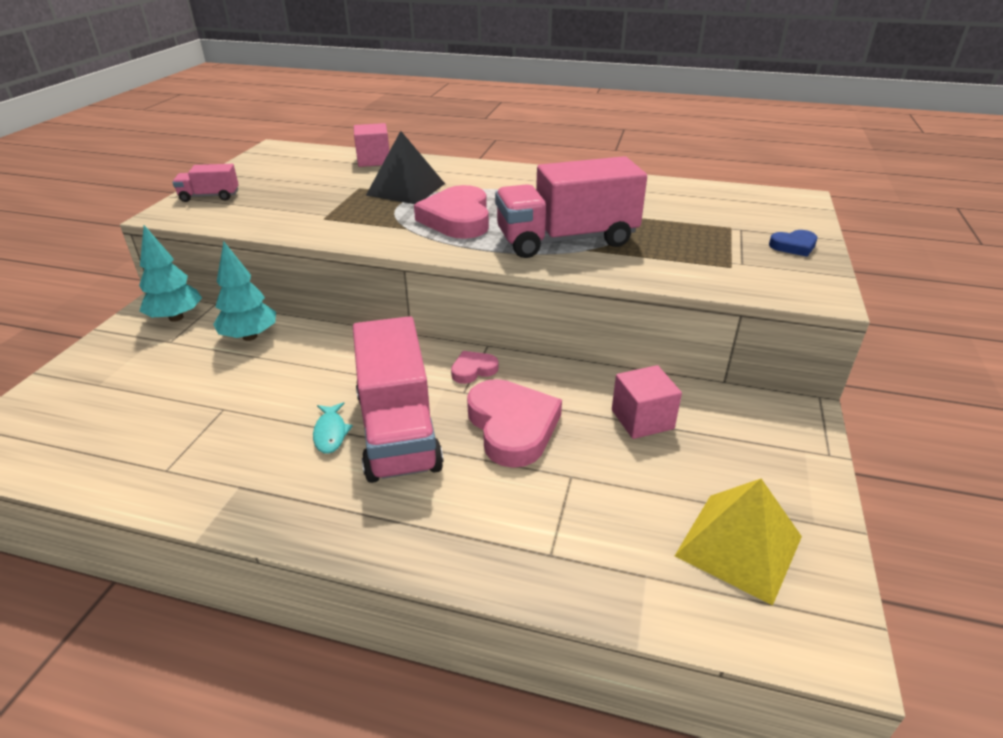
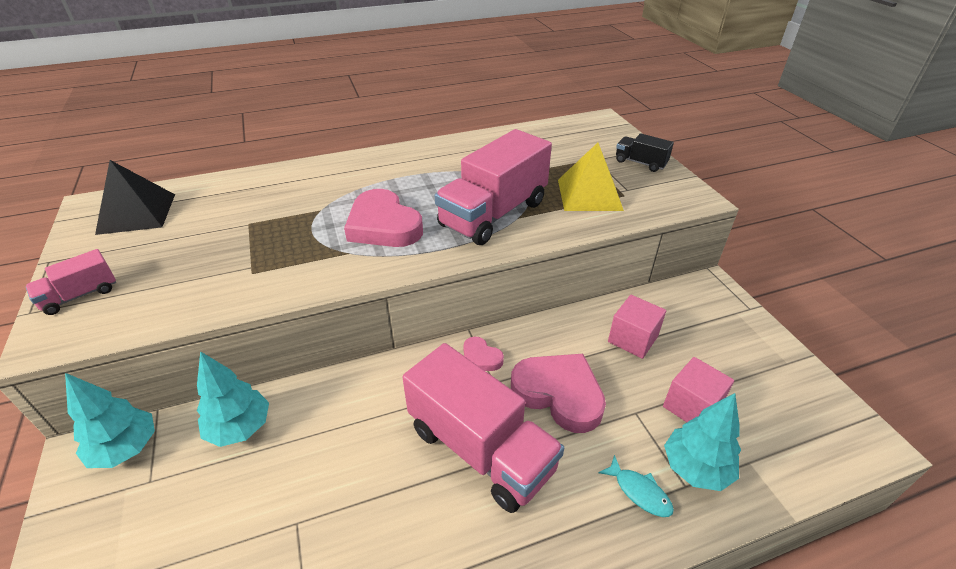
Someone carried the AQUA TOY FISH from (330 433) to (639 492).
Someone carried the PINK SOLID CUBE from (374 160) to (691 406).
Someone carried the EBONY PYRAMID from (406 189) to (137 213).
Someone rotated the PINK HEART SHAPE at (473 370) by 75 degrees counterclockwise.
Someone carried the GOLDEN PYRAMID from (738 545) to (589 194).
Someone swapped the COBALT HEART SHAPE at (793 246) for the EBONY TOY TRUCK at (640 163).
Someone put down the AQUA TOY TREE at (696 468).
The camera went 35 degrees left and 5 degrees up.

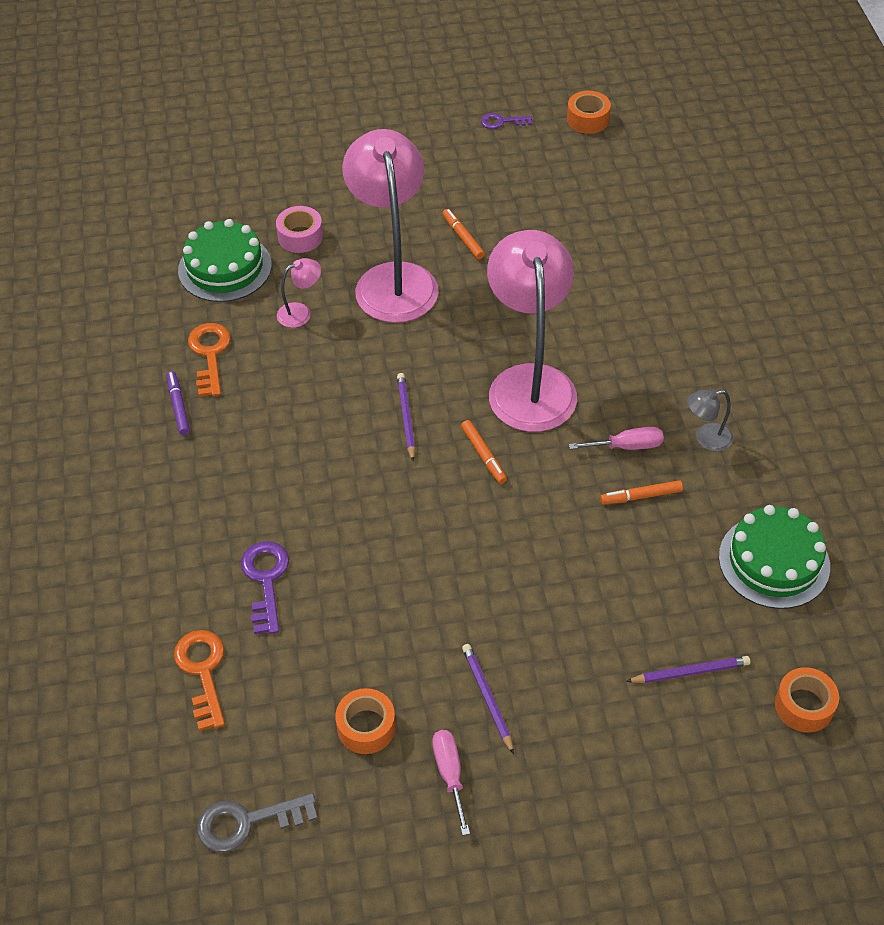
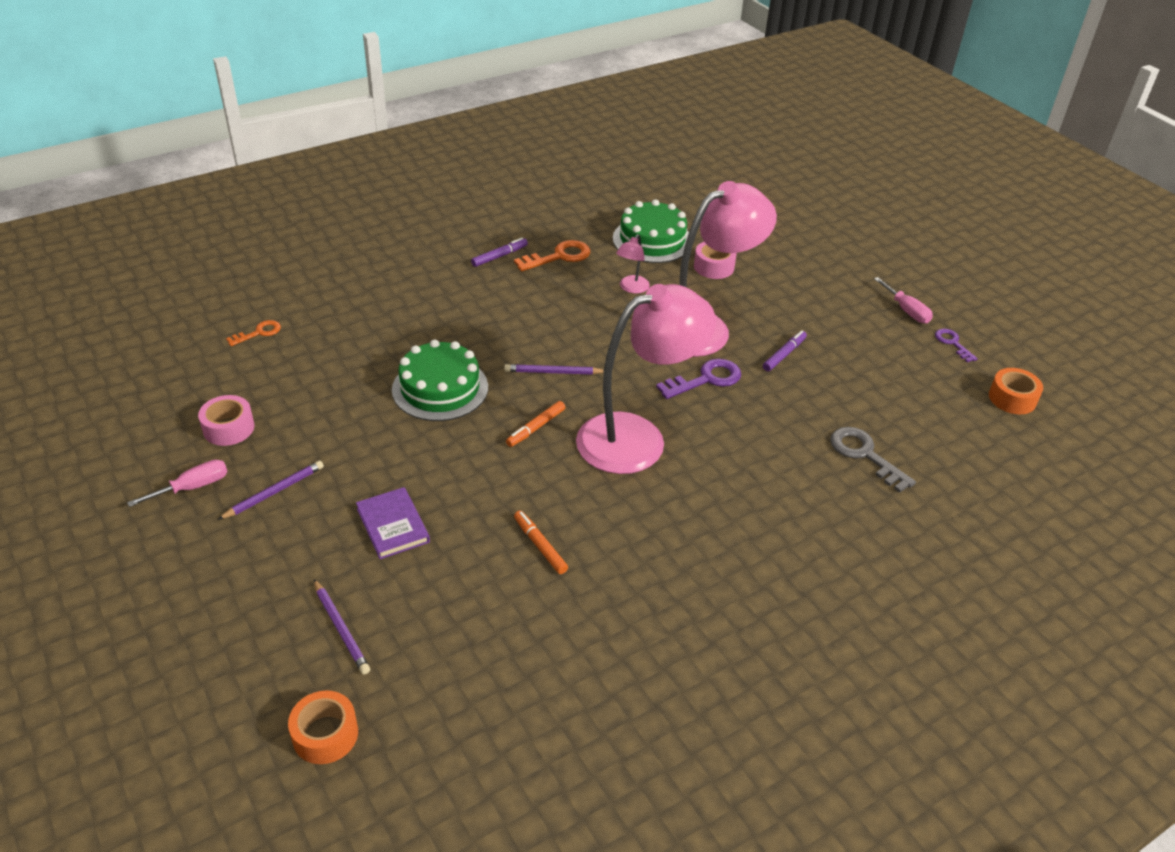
Someone scaled the BRIGHT ORANGE DOOR KEY at (203 672) by 0.62.
Someone carried the GREY DOOR KEY from (247 822) to (865 455).
Someone carried the PURPLE DOOR KEY from (266 580) to (706 379).
Someone rotated the PINK DESK LAMP at (301 312) by 75 degrees clockwise.
Someone repainted the BRIGHT ORANGE TAPE at (366 727), which became the PINK TAPE at (228 428).
Someone rotated the PURPLE LEAD PENCIL at (406 417) by 150 degrees counterclockwise.
Someone repainted the BRIGHT ORANGE MARKER at (463 237), which became the PURPLE MARKER at (784 355).
Someone carried the PINK SCREWDRIVER from (627 446) to (906 311).
Someone took away the GREY DESK LAMP at (706 439).
Someone carried the LEAF-GREEN GATEAU from (774 561) to (440 388).
Someone put down the PURPLE HARDBACK at (393 525).
The camera went 65 degrees right and 10 degrees down.

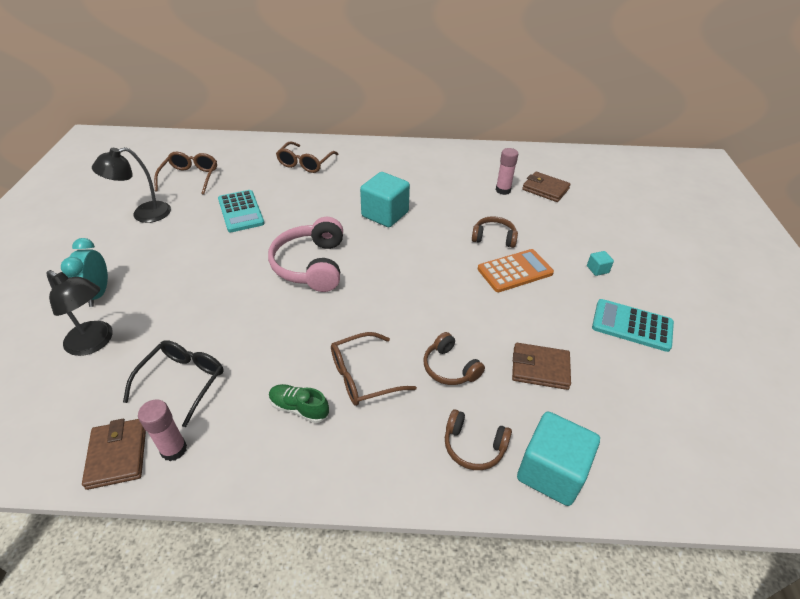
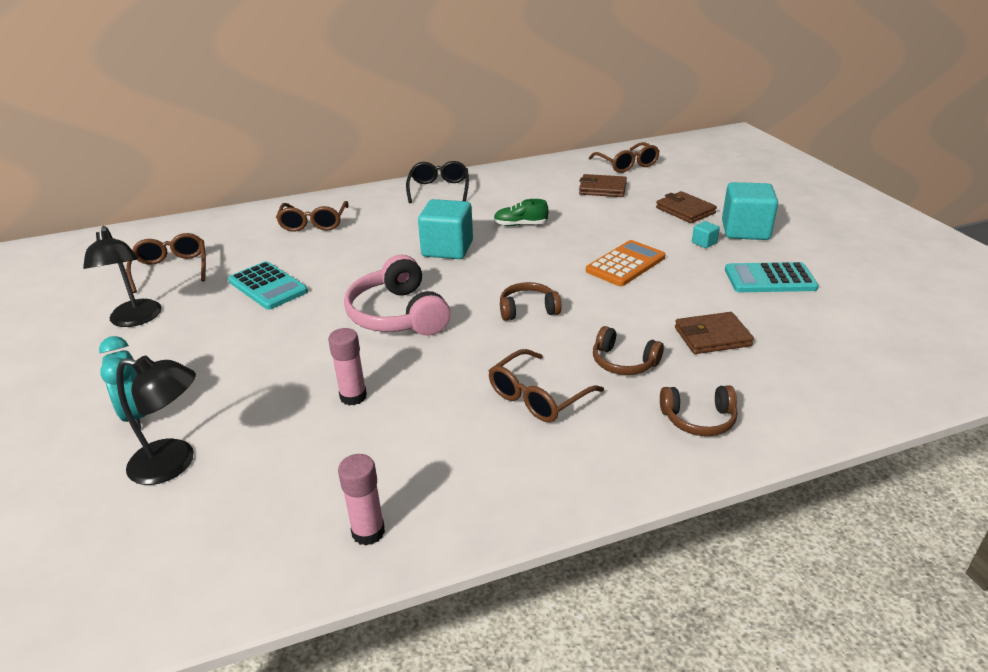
Someone carried the DARK BROWN WALLET from (118 455) to (685 210).
Someone rotated the EBONY DESK LAMP at (143 214) by 60 degrees counterclockwise.
Someone carried the EBONY EYEGLASSES from (183 381) to (439 189).
Someone carried the LEAF-GREEN SNEAKER from (299 408) to (520 224).
Someone carried the DARK BROWN OVER-EAR HEADPHONES from (494 238) to (528 309).
Someone carried the PINK STICK OF GLUE from (503 190) to (353 397).
Someone carried the AQUA SOLID CUBE from (551 472) to (745 230).
Someone put down the DARK BROWN EYEGLASSES at (627 165).
The camera went 20 degrees left and 10 degrees down.

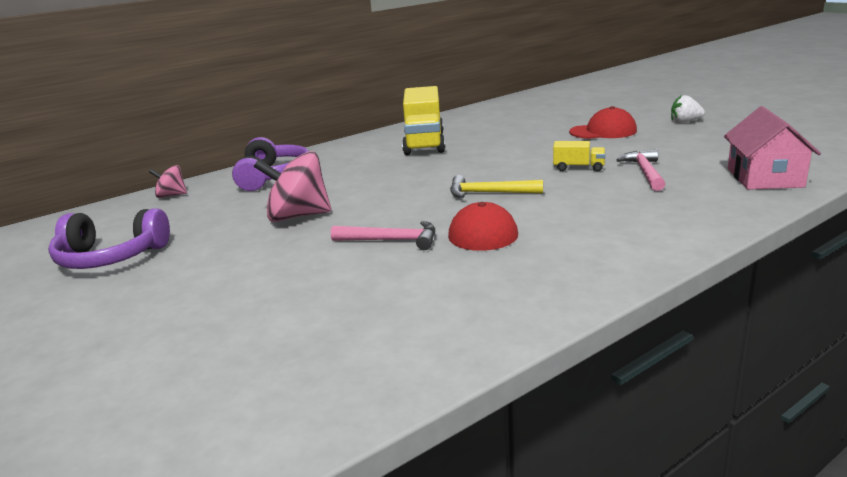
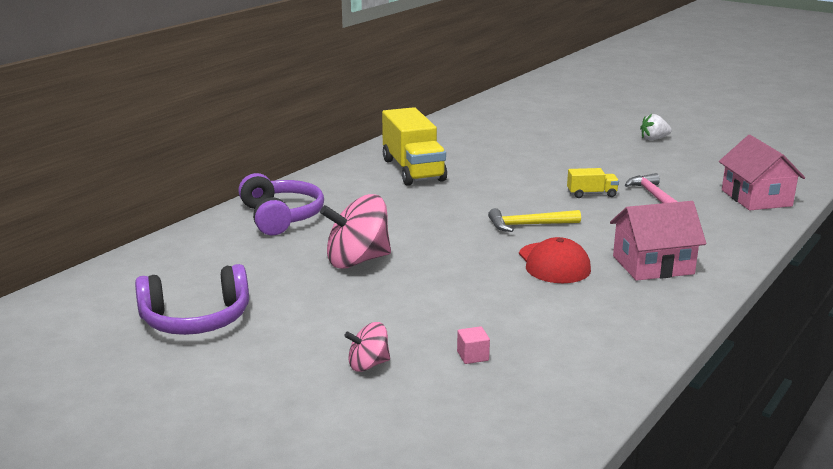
Someone carried the PINK TOY TOP from (171 195) to (368 365).
Someone took away the PINK CLAW HAMMER at (392 240).
Someone took away the RED PEAKED CAP at (603 131).
Someone put down the PINK SOLID CUBE at (472 356).
Someone put down the PINK TOY HOUSE at (653 265).
The camera went 20 degrees left and 0 degrees up.

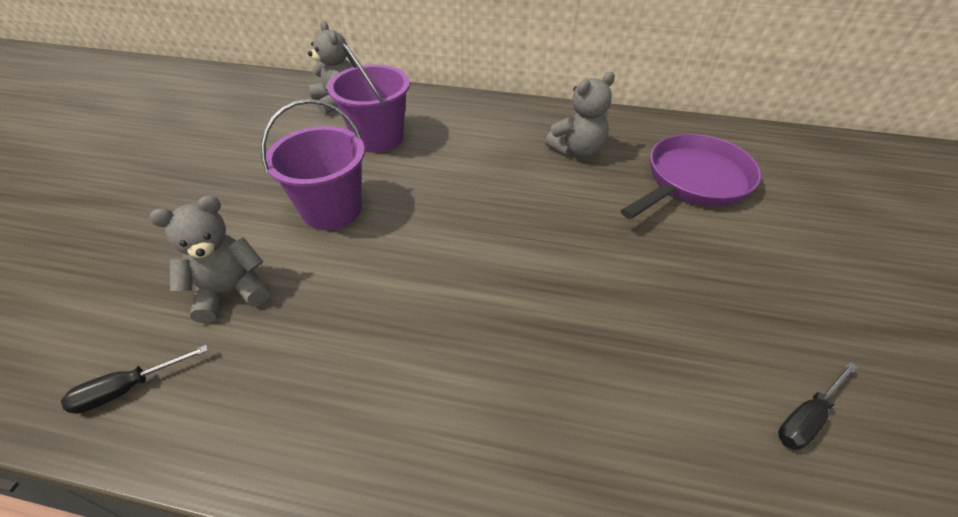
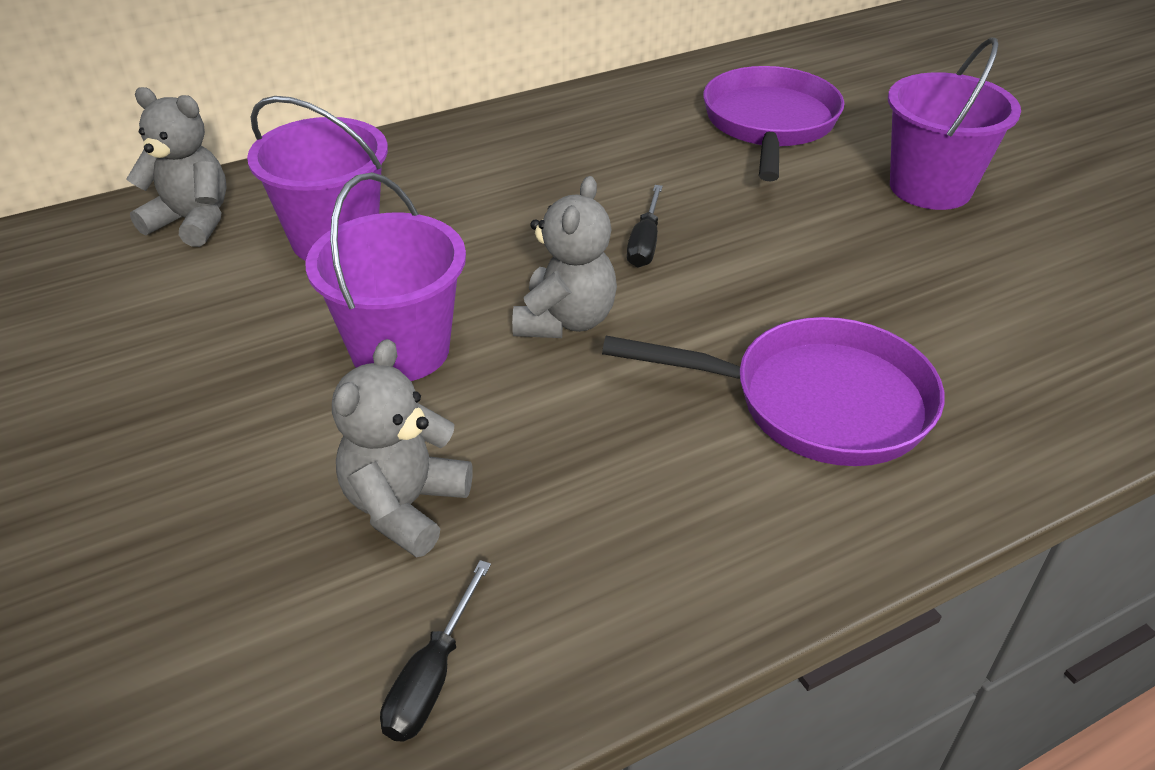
Someone carried the GREY TEDDY from (577 150) to (565 320).
Someone carried the EBONY SCREWDRIVER from (807 417) to (645 243).
Someone put down the PURPLE FRYING PAN at (817 402).
Someone put down the PURPLE SAND BUCKET at (930 188).
The camera went 40 degrees left and 5 degrees down.

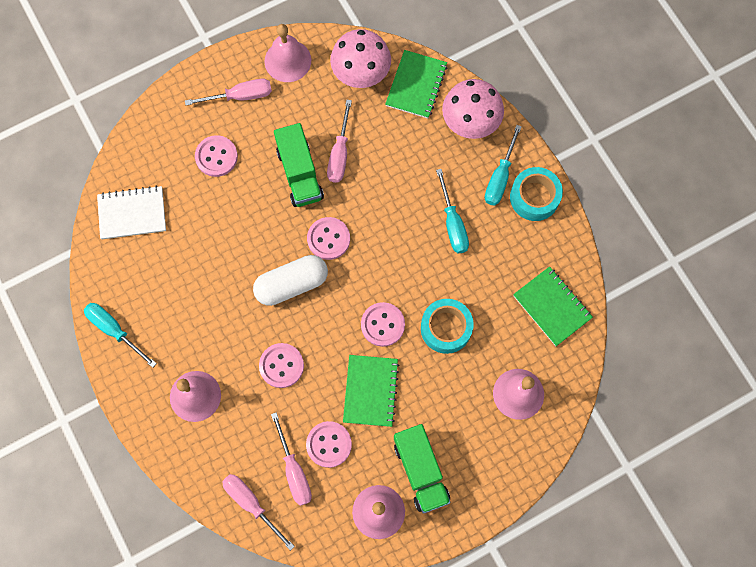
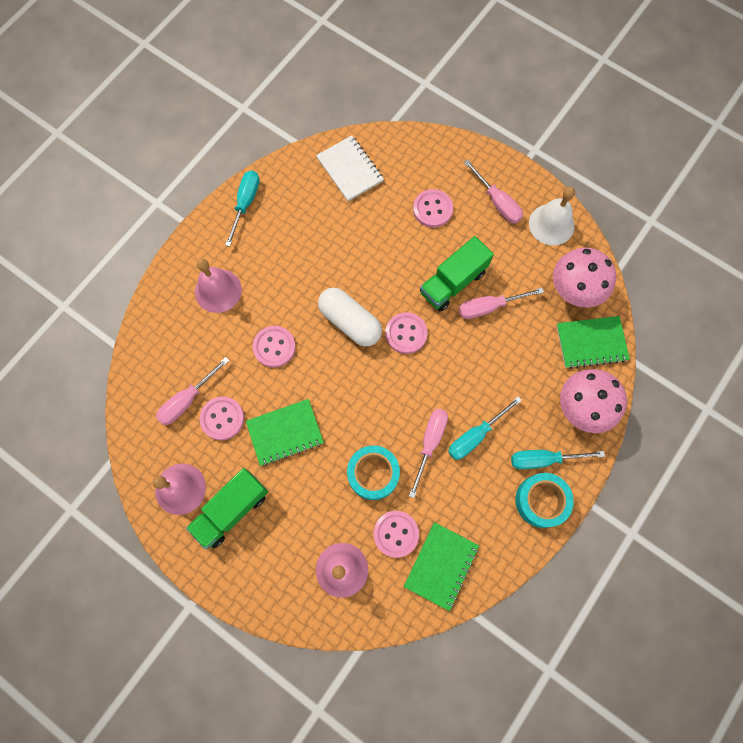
Someone carried the PINK SCREWDRIVER from (251 504) to (429 443).
Someone repainted the PINK SCHOOL BELL at (287 60), which became the WHITE SCHOOL BELL at (551 224).
Someone carried the PINK SEWING BUTTON from (382 325) to (396 534).
The camera went 65 degrees right and 0 degrees up.

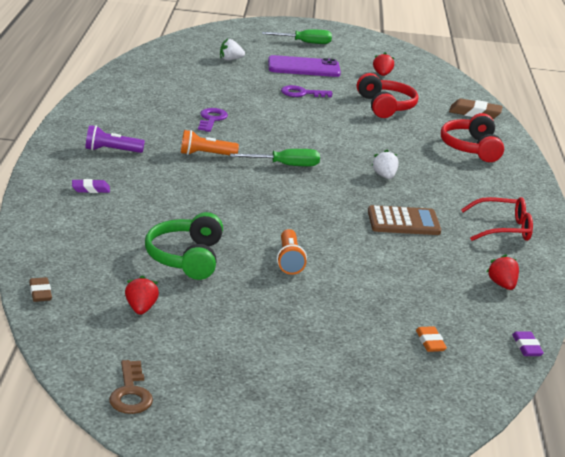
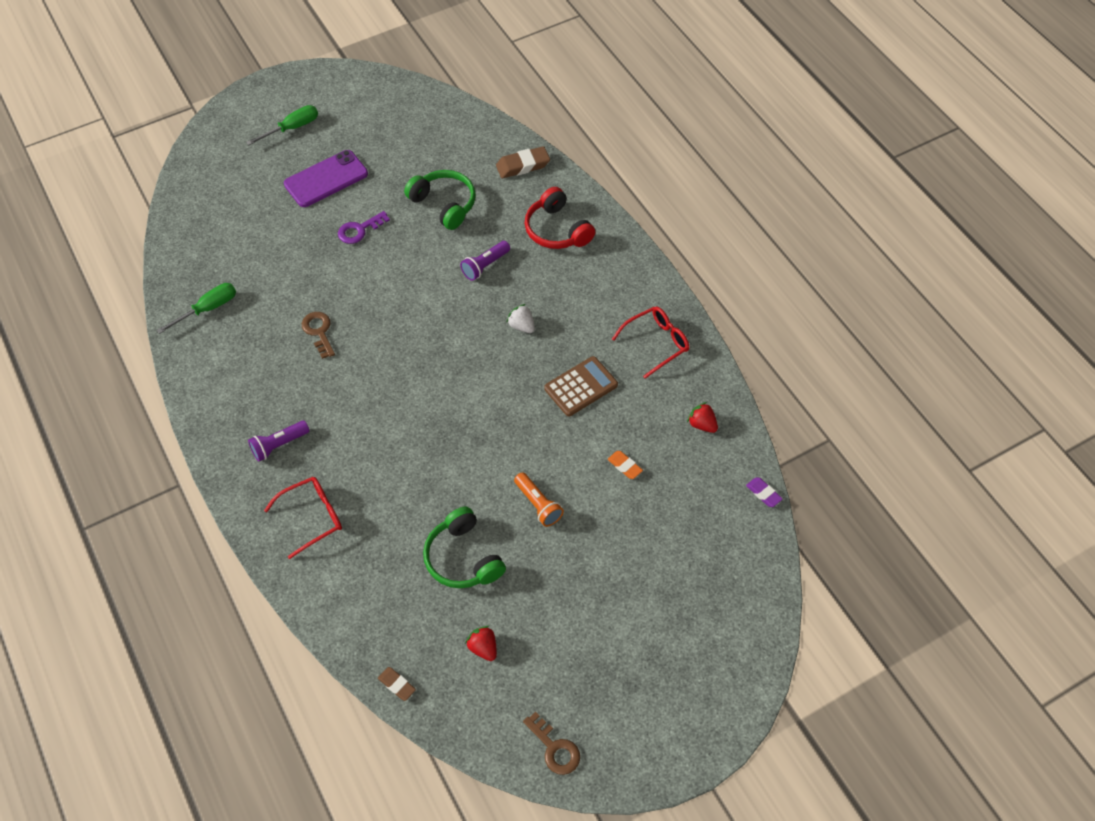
Someone swapped the PURPLE GUM ERASER at (90 189) for the RED EYEGLASSES at (312 517).
Someone took away the BRIGHT ORANGE TORCH at (206 154).
Someone repainted the PURPLE DOOR KEY at (211 119), which became the DARK BROWN DOOR KEY at (319 331).
Someone took away the WHITE BERRY at (230 59).
Someone carried the LEAF-GREEN SCREWDRIVER from (285 165) to (208 309).
Someone repainted the RED OVER-EAR HEADPHONES at (385 106), which became the LEAF-GREEN OVER-EAR HEADPHONES at (444 204).
Someone took away the RED BERRY at (382 74).
Someone carried the BRIGHT ORANGE GUM ERASER from (430 342) to (624 466).
Someone put down the PURPLE TORCH at (485 266).
The camera went 30 degrees left and 30 degrees up.

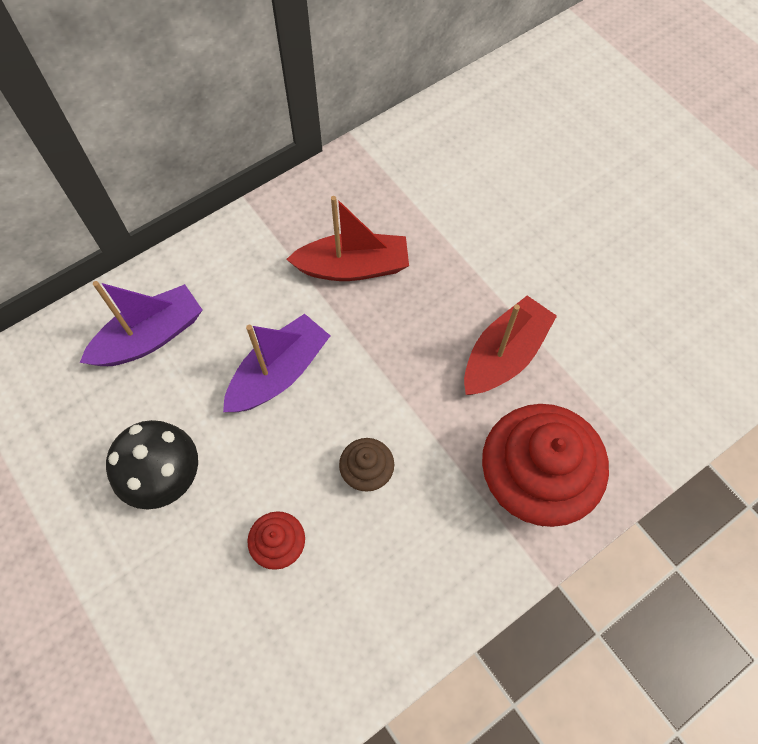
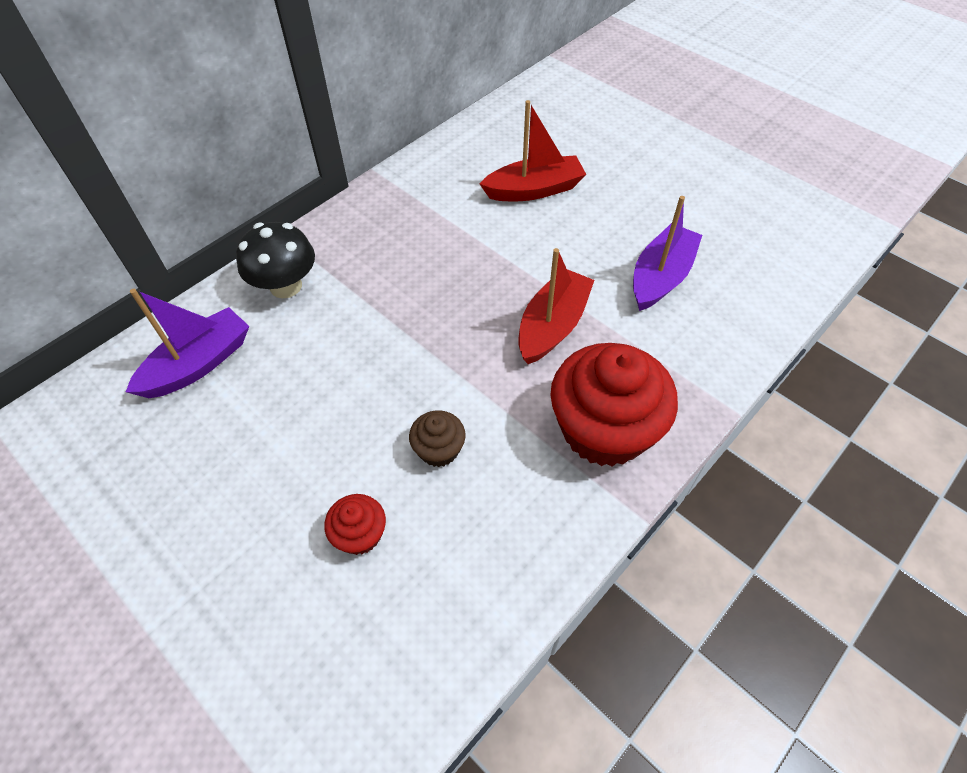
Someone carried the EBONY TOADSTOOL from (165 477) to (286 286).
Someone carried the PURPLE TOY BOAT from (279 373) to (661 277).
Someone carried the RED TOY BOAT from (353 267) to (534 190).
The camera went 10 degrees left and 10 degrees down.

